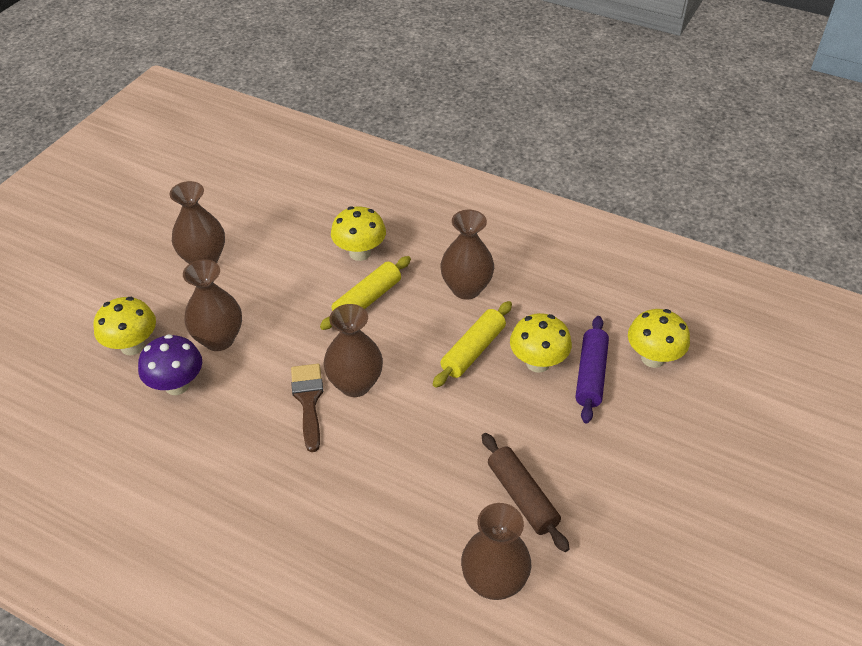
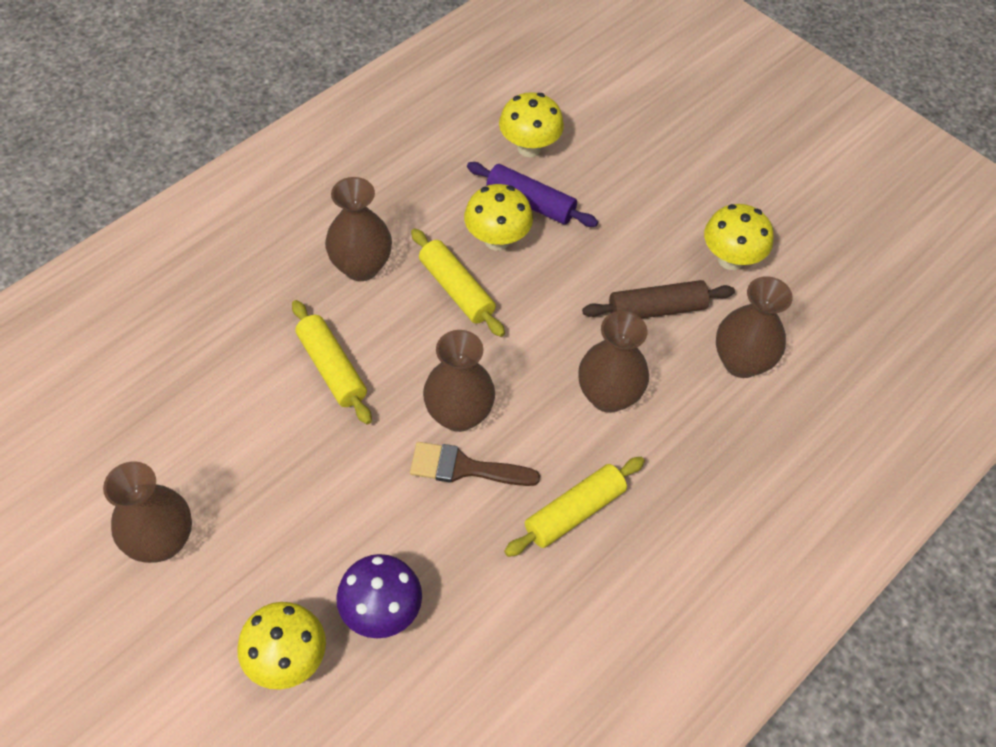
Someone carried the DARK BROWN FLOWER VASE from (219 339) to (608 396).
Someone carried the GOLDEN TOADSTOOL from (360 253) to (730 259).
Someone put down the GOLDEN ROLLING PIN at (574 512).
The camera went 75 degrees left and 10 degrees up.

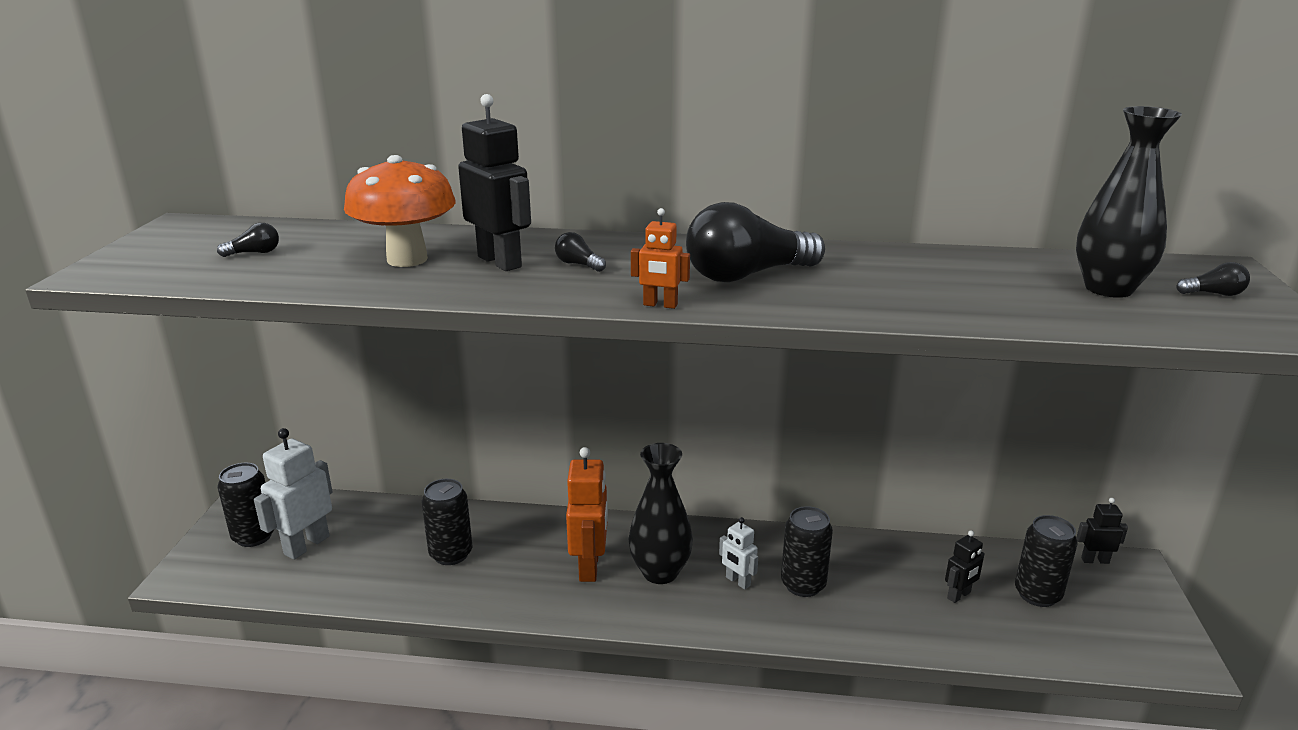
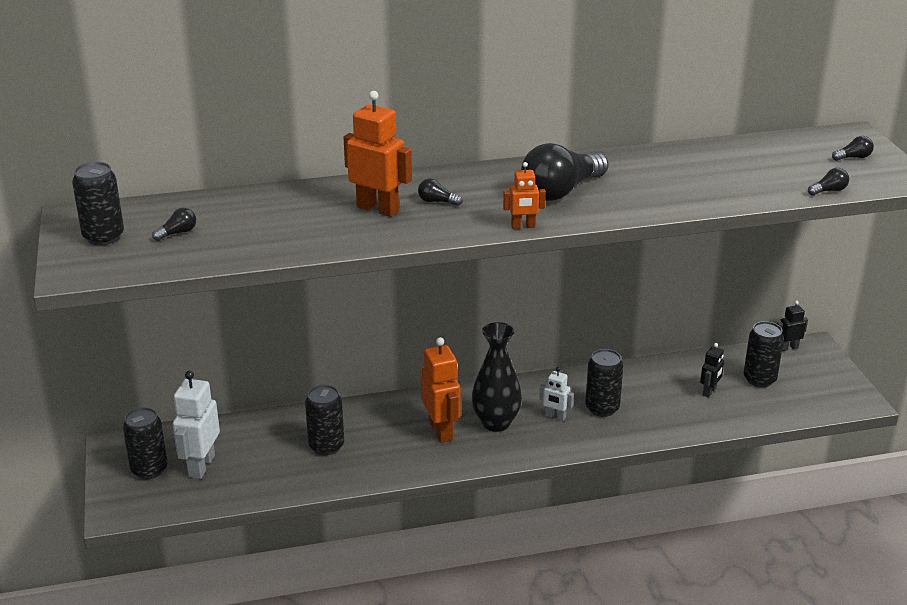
Someone took away the BRIGHT ORANGE TOADSTOOL at (407 259).
Someone repainted the EBONY ROBOT at (500 262), which became the BRIGHT ORANGE ROBOT at (378 209).
Someone took away the EBONY FLOWER VASE at (1108 289).
Someone put down the EBONY SODA CAN at (103 237).
Someone put down the EBONY BULB at (829 191).
The camera went 20 degrees left and 5 degrees up.

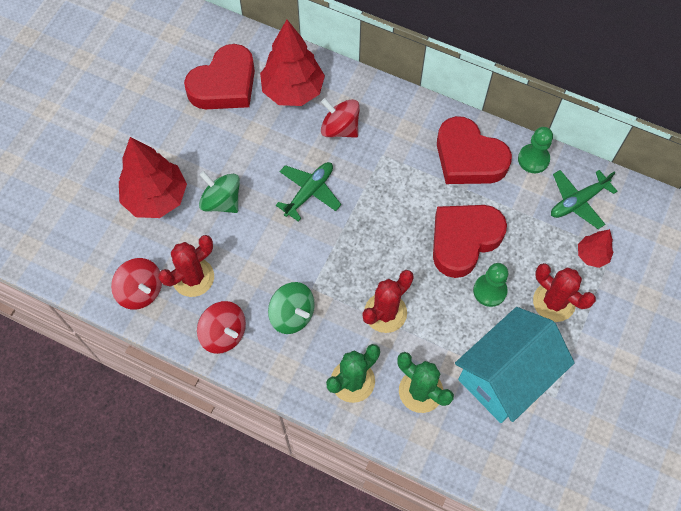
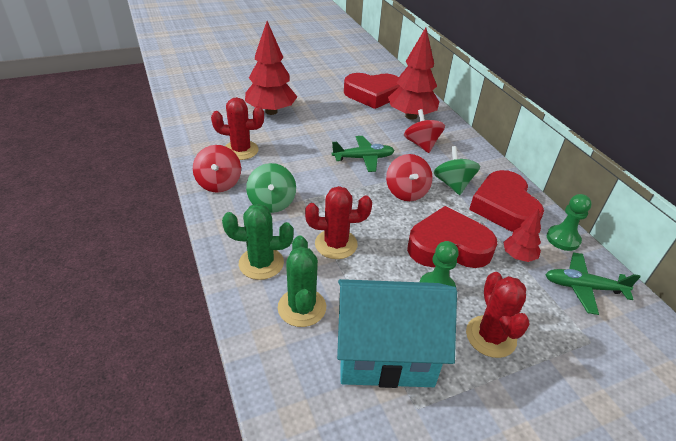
Someone carried the RED TOY TOP from (141 291) to (406 192).
Someone carried the LEAF-GREEN TOY TOP from (221 201) to (453 184).
Someone carried the RED TOY TREE from (592 255) to (518 256).
The camera went 40 degrees right and 25 degrees down.

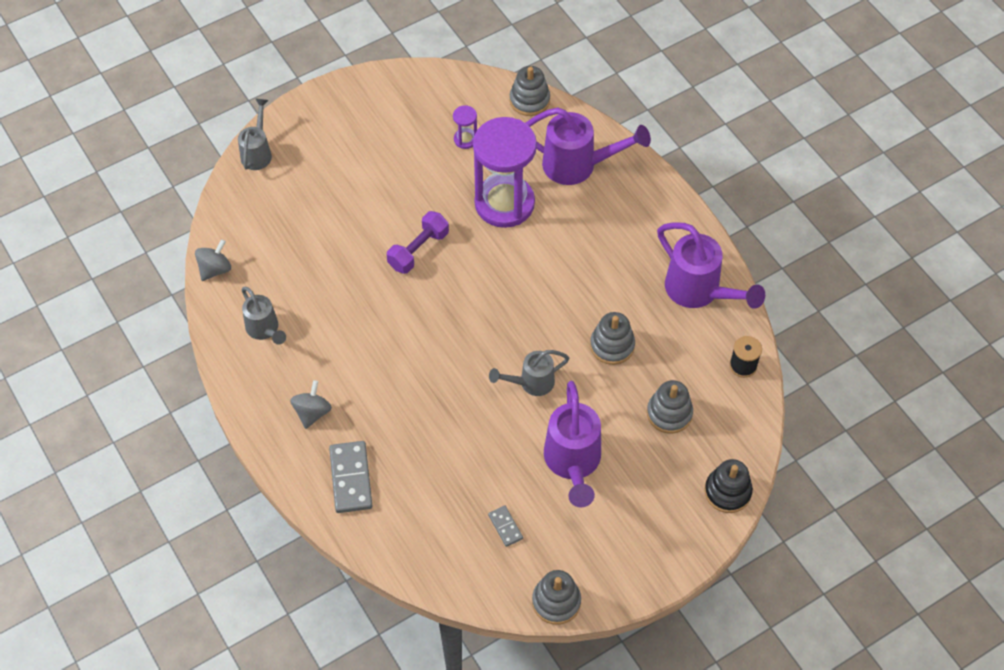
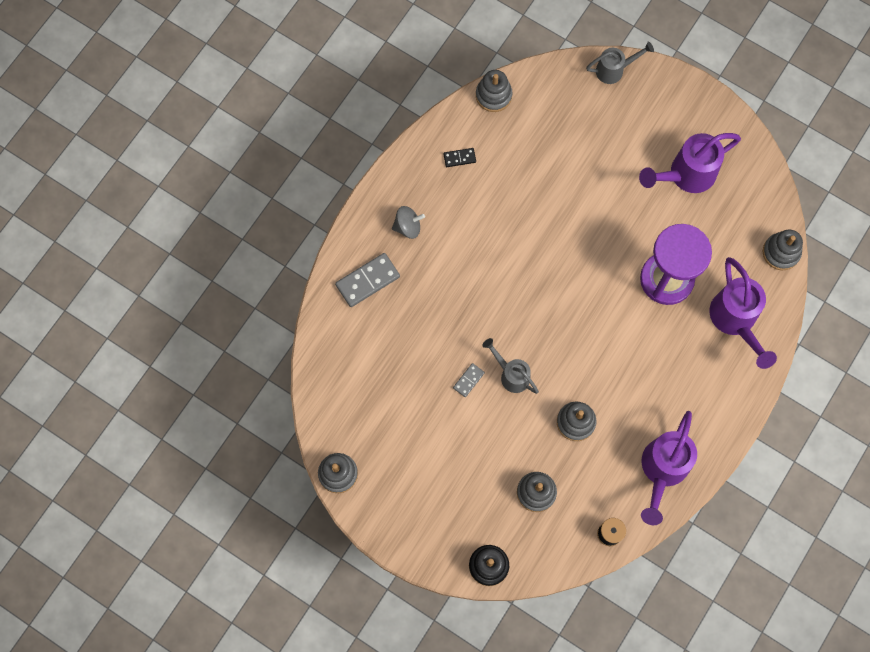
Someone swapped the GREY TOY TOP at (215 269) for the GREY RING STACKER at (493 95).
Someone swapped the GREY WATERING CAN at (265 330) for the EBONY DOMINO PIECE at (459 158).
Someone took away the PURPLE FREE WEIGHT at (418 250).
Someone took away the PURPLE HOURGLASS at (465 139).
Someone carried the GREY DOMINO PIECE from (505 527) to (468 380).
Someone carried the PURPLE WATERING CAN from (573 464) to (685 175).
The camera went 65 degrees right and 15 degrees up.

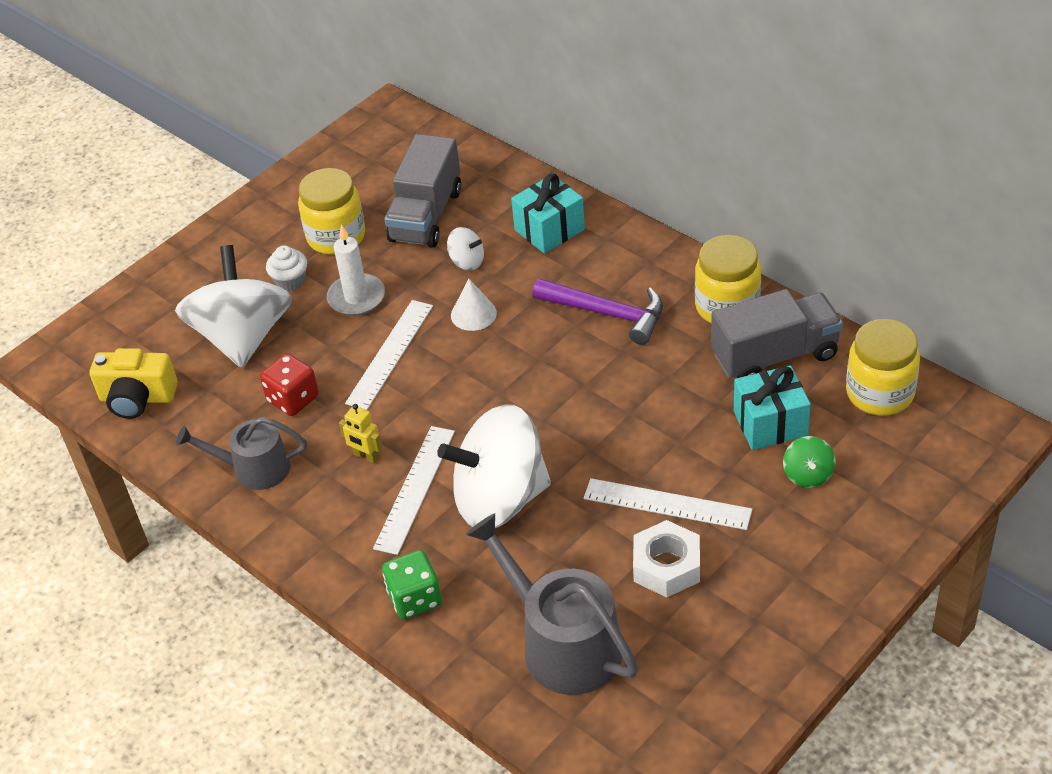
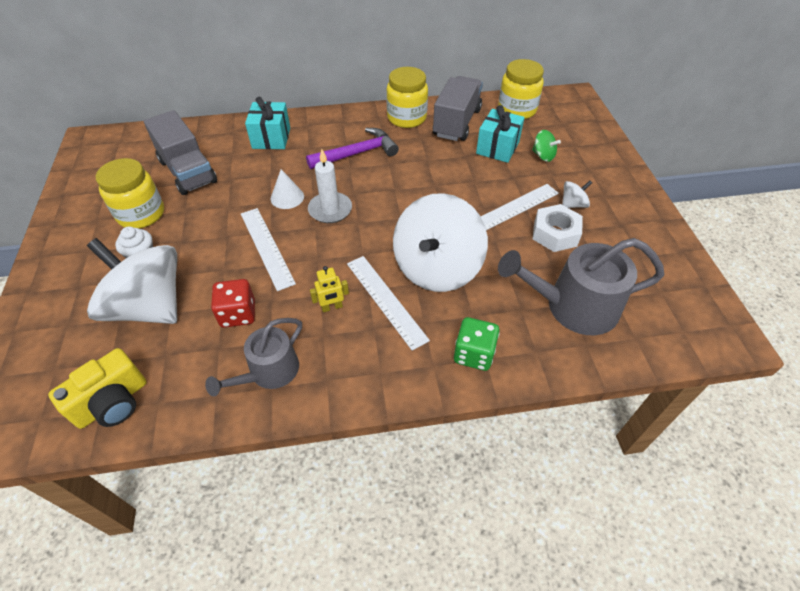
Someone carried the WHITE WAX CANDLE from (356 297) to (330 210).
Someone carried the WHITE TOY TOP from (467 261) to (573 204).
The camera went 55 degrees left and 5 degrees up.

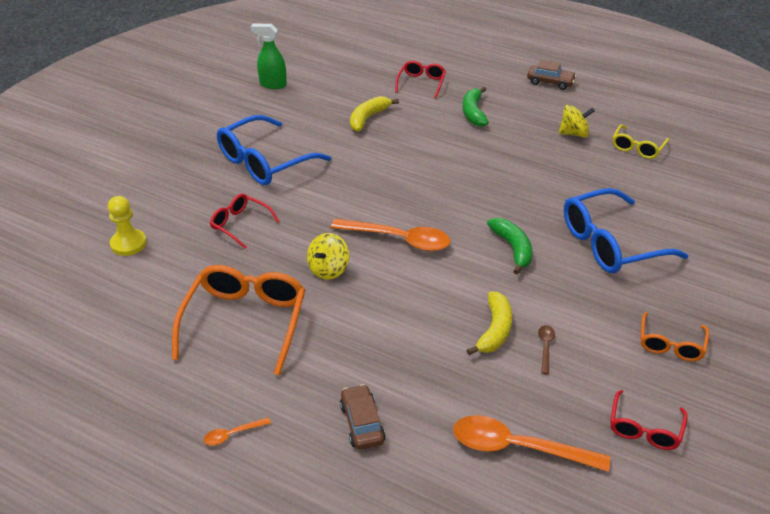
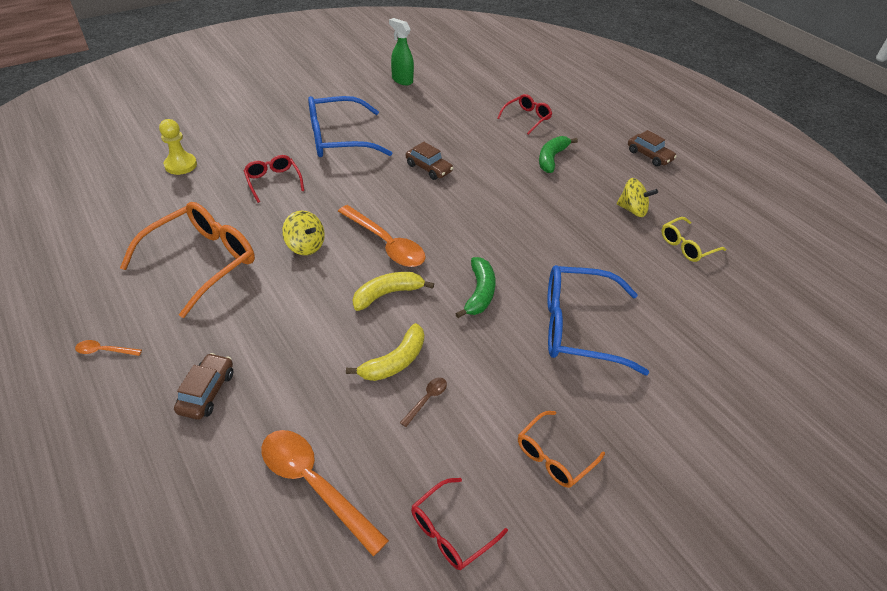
Someone rotated the GOLDEN TOY TOP at (328 269) by 105 degrees counterclockwise.
Someone carried the GOLDEN BANANA from (368 118) to (387 294).
Someone put down the DARK BROWN TOY CAR at (428 168).
The camera went 25 degrees right and 5 degrees up.

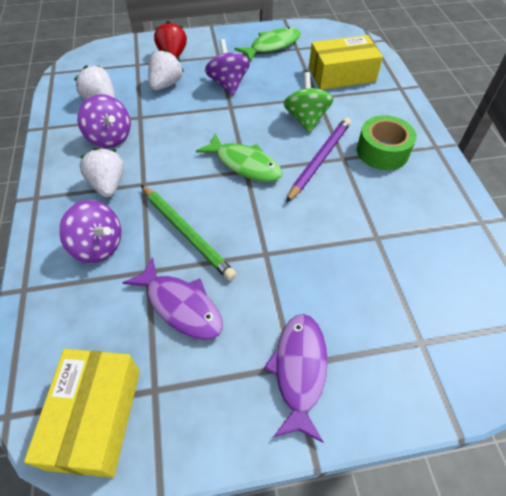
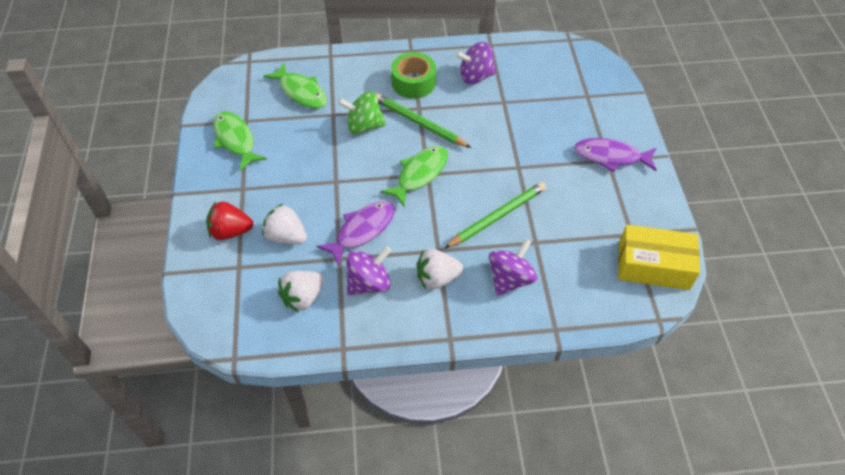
Someone carried the PURPLE TOY FISH from (181 305) to (362 230).
Someone carried the PURPLE TOY TOP from (228 84) to (475 76).
Someone repainted the PURPLE LEAD PENCIL at (319 160), which became the LEAF-GREEN LEAD PENCIL at (419 123).
Someone swapped the GOLDEN BOX at (341 74) for the LEAF-GREEN TOY FISH at (301 92).
The camera went 85 degrees left and 0 degrees up.

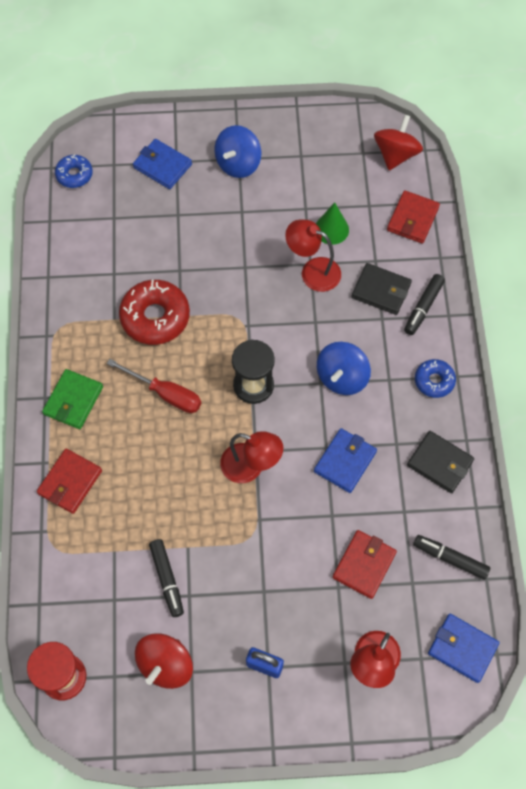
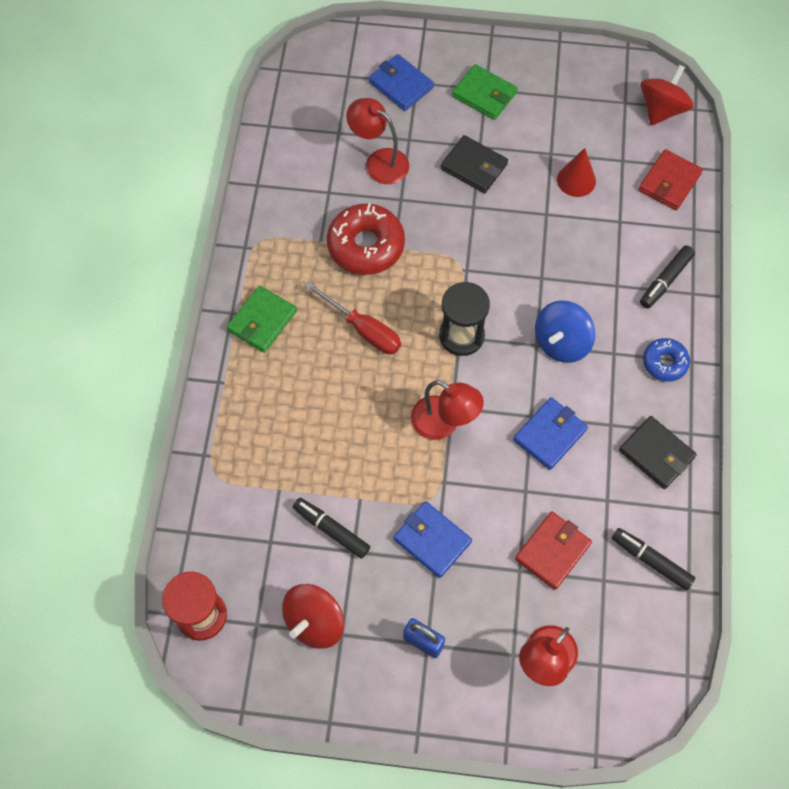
Someone took away the RED WALLET at (70 482).
Someone took away the COBALT DOUGHNUT at (74 175).
Someone rotated the EBONY MARKER at (167 579) by 135 degrees clockwise.
Someone swapped the COBALT TOY TOP at (238 164) for the LEAF-GREEN WALLET at (484 94).
Someone carried the RED DESK LAMP from (313 271) to (379 161).
Someone repainted the LEAF-GREEN CONE SHAPE at (331 229), which became the RED CONE SHAPE at (576 180).
Someone carried the EBONY WALLET from (381 290) to (474 166).
Someone carried the COBALT WALLET from (462 648) to (432 540).
The camera went 10 degrees right and 0 degrees up.

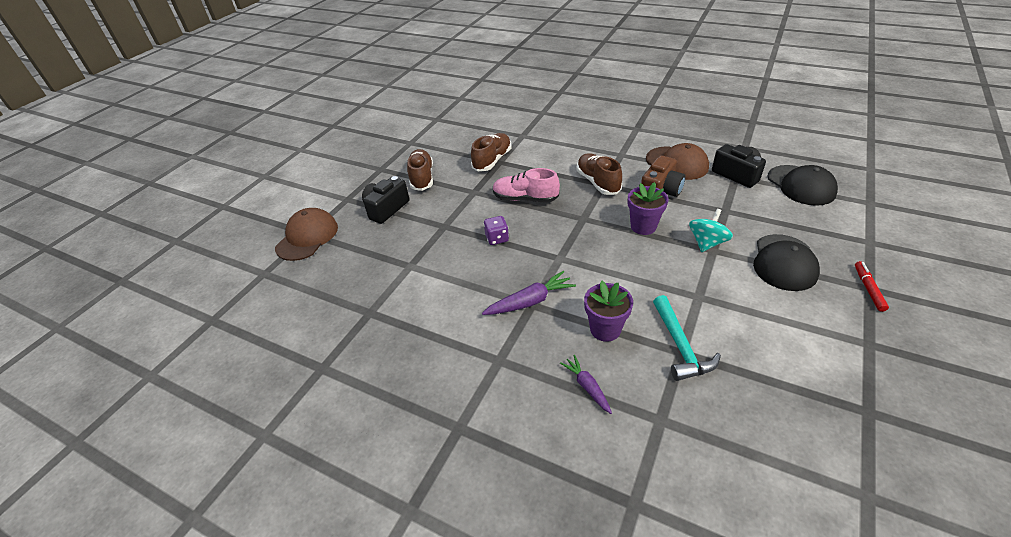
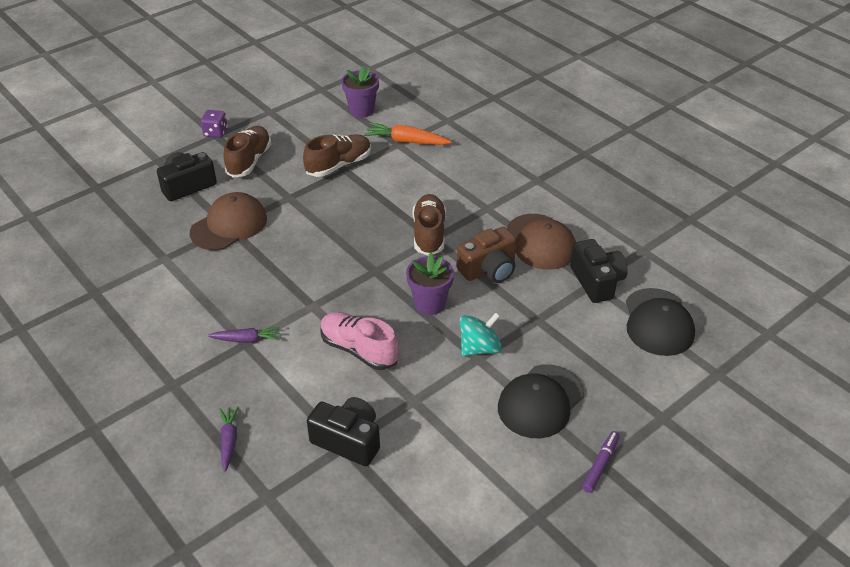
Someone carried the DARK BROWN PEAKED CAP from (307 237) to (229 225).
Someone scaled the PURPLE ROOT VEGETABLE at (530 301) by 0.65.
Someone carried the PURPLE GAME DIE from (497 238) to (215 133).
Someone carried the PINK SNEAKER from (525 199) to (359 350).
Someone carried the PURPLE POTTED PLANT from (605 329) to (361 110).
Someone swapped the AQUA CLAW HAMMER at (680 346) for the EBONY PHOTO CAMERA at (348 440).
Someone repainted the RED MARKER at (868 289), which became the PURPLE MARKER at (600 464).
Someone put down the BRIGHT ORANGE ROOT VEGETABLE at (406 141).
The camera went 20 degrees right and 0 degrees up.

